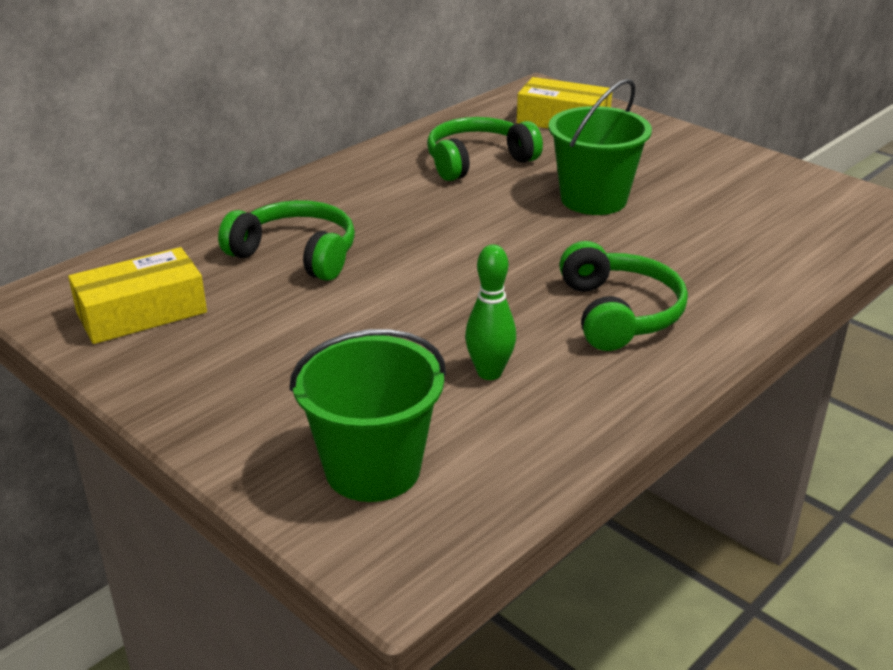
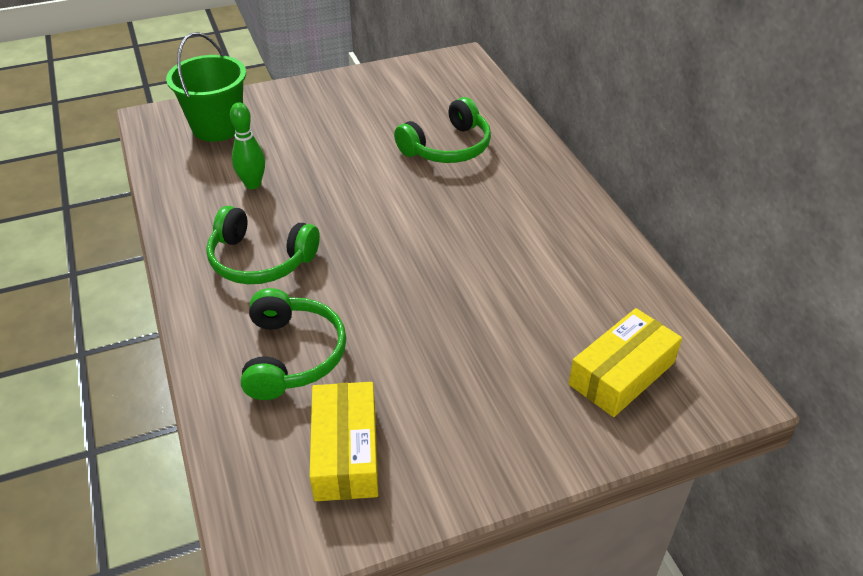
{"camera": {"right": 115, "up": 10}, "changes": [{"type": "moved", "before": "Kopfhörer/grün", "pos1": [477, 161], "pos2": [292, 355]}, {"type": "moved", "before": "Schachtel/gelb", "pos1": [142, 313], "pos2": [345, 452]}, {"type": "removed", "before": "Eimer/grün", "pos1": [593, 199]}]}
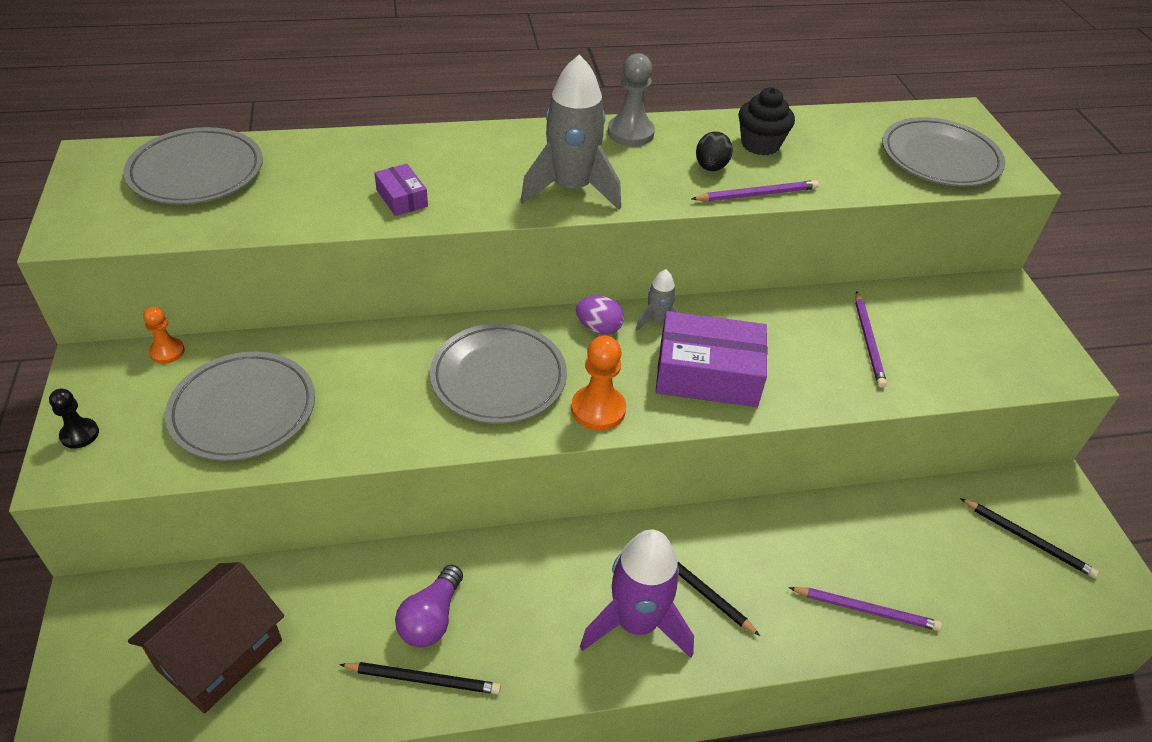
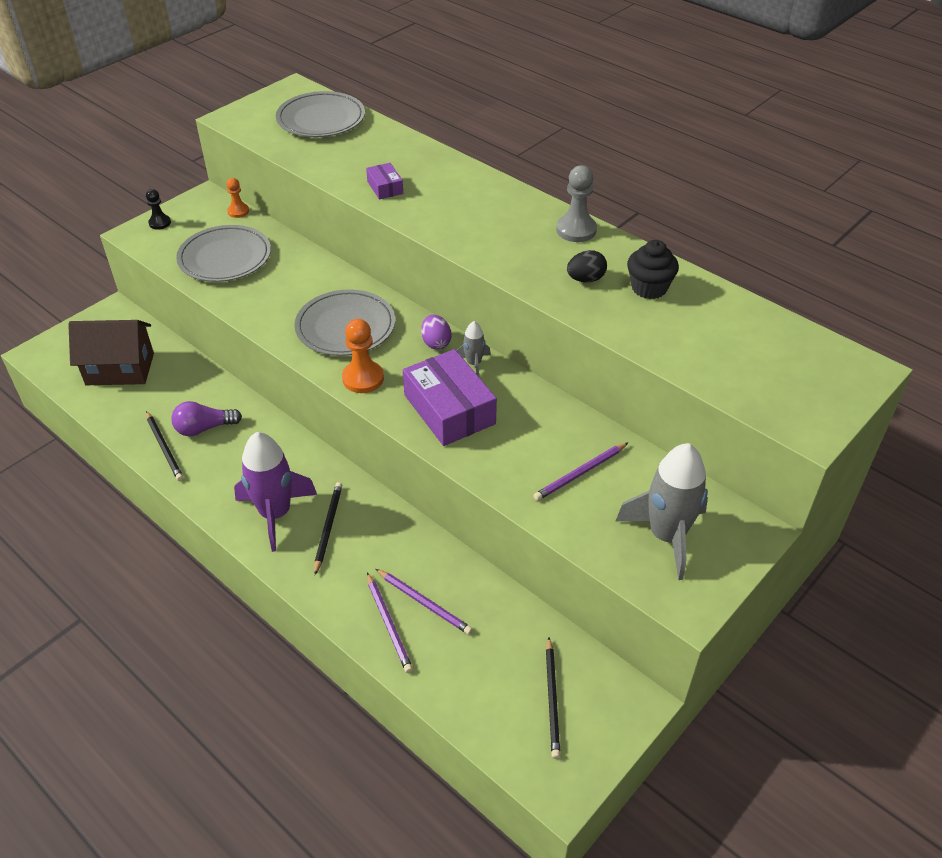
{"camera": {"right": 55, "up": 0}, "changes": [{"type": "turned", "before": "Schachtel/lila", "pos1": [402, 198], "pos2": [385, 187], "turn": -45}, {"type": "moved", "before": "Bleistift/lila", "pos1": [757, 194], "pos2": [424, 603]}, {"type": "moved", "before": "Rakete/grau", "pos1": [571, 189], "pos2": [666, 536]}, {"type": "removed", "before": "Teller/grau", "pos1": [940, 157]}]}
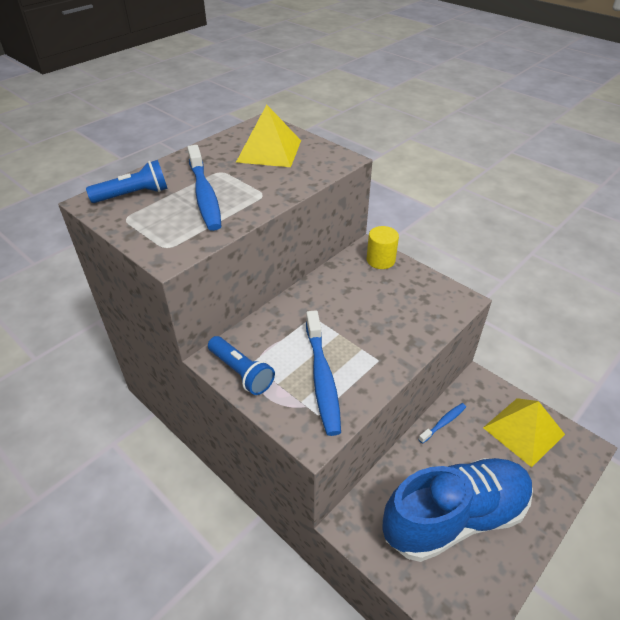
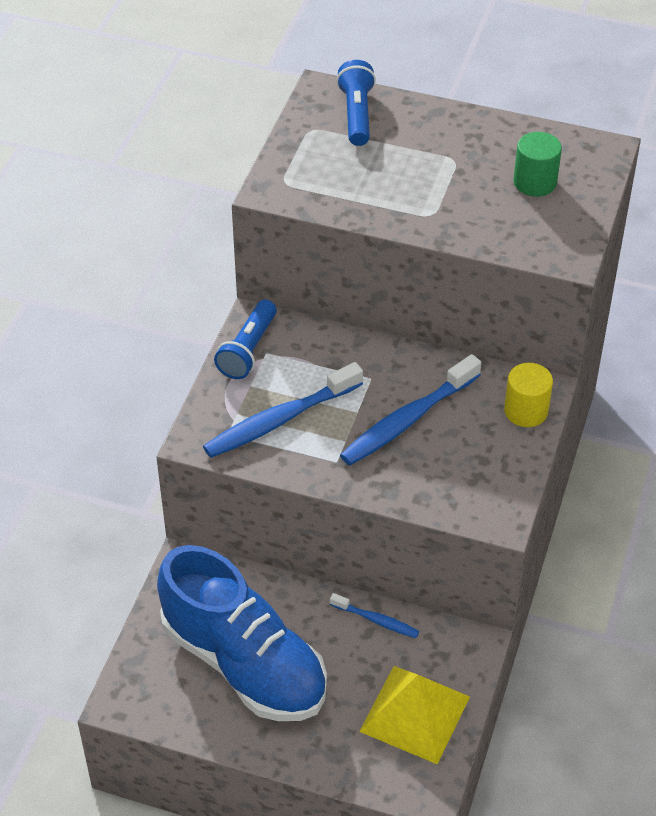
{"camera": {"right": 65, "up": 5}, "changes": [{"type": "turned", "before": "Taschenlampe/blau", "pos1": [133, 195], "pos2": [356, 114], "turn": -135}, {"type": "moved", "before": "Zahnbürste/blau", "pos1": [204, 195], "pos2": [407, 420]}, {"type": "replaced", "before": "Pyramide/gelb", "after": "Vollzylinder/grün", "pos1": [269, 151], "pos2": [535, 182]}]}
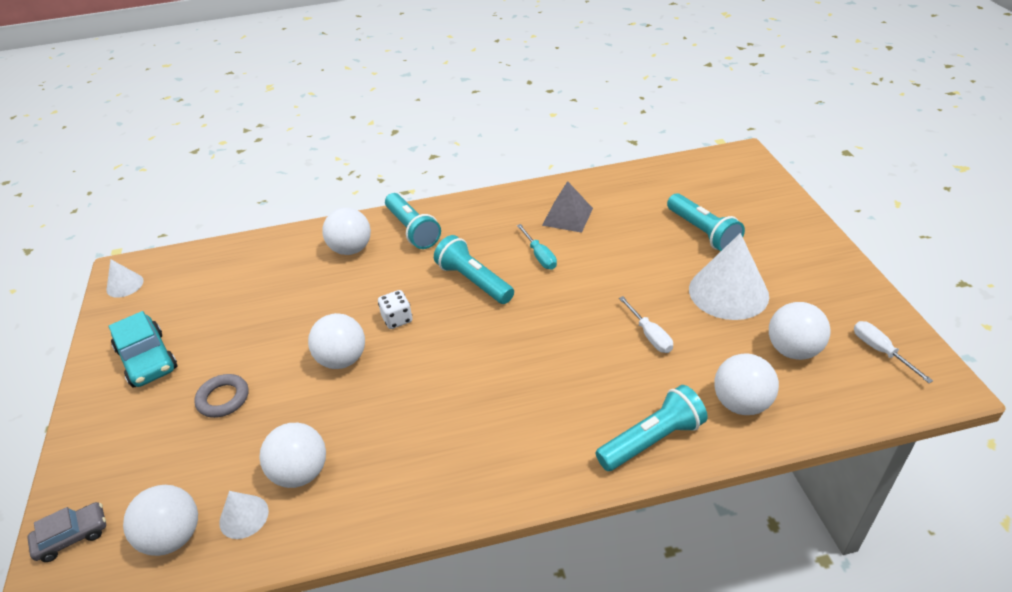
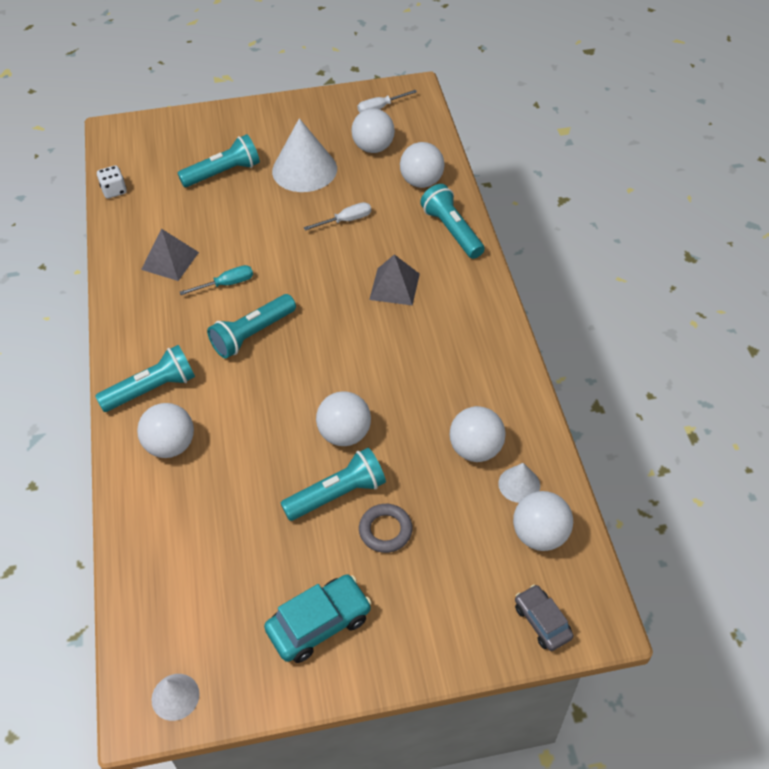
{"camera": {"right": -90, "up": 10}, "changes": [{"type": "moved", "before": "Spielwürfel/weiß", "pos1": [397, 319], "pos2": [114, 191]}, {"type": "added", "after": "Taschenlampe/türkis", "pos2": [337, 494]}, {"type": "added", "after": "Pyramide/grau", "pos2": [394, 286]}]}
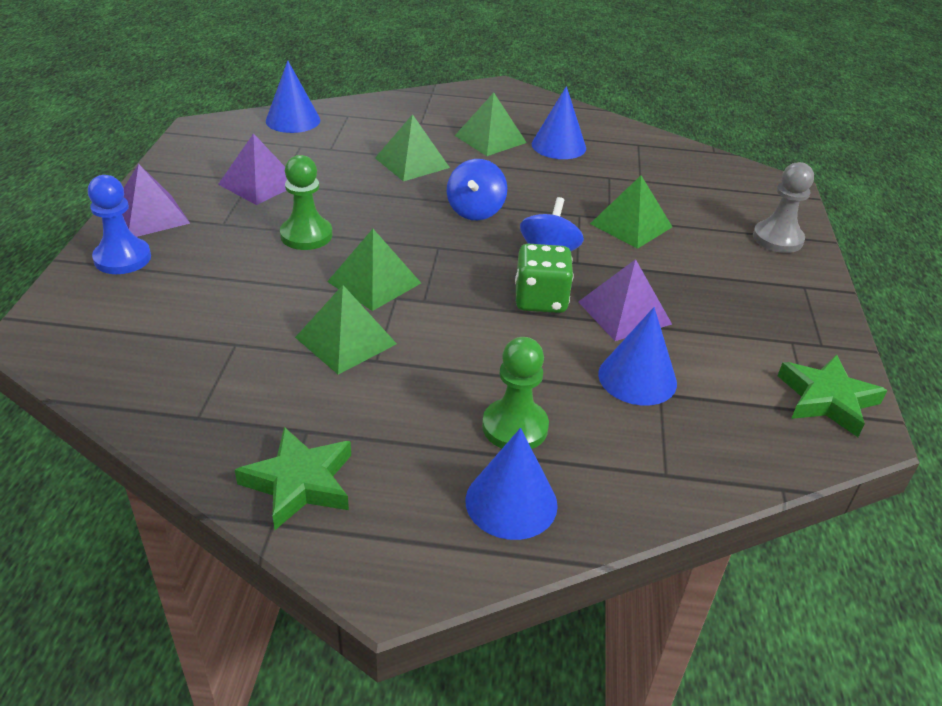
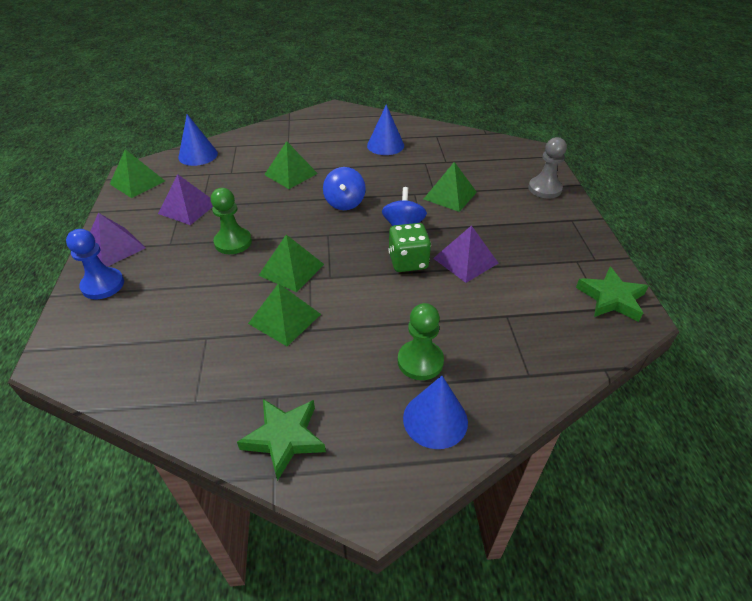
{"camera": {"right": -10, "up": 5}, "changes": [{"type": "moved", "before": "Pyramide/grün", "pos1": [490, 139], "pos2": [137, 182]}, {"type": "removed", "before": "Kegel/blau", "pos1": [637, 378]}]}
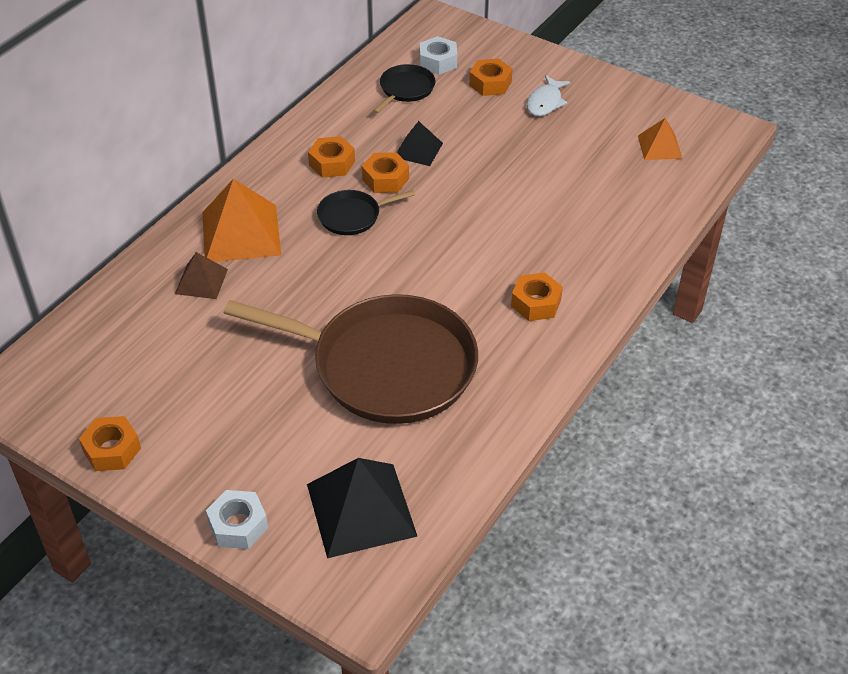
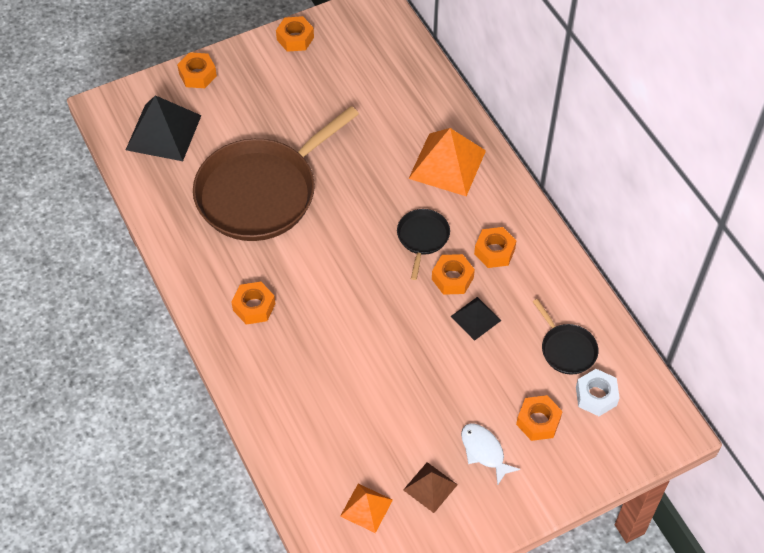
{"camera": {"right": 120, "up": 10}, "changes": [{"type": "recoloured", "before": "Sechskantmutter/weiß", "after": "Sechskantmutter/orange", "pos1": [238, 525], "pos2": [197, 75]}, {"type": "moved", "before": "Pyramide/braun", "pos1": [201, 281], "pos2": [430, 487]}]}
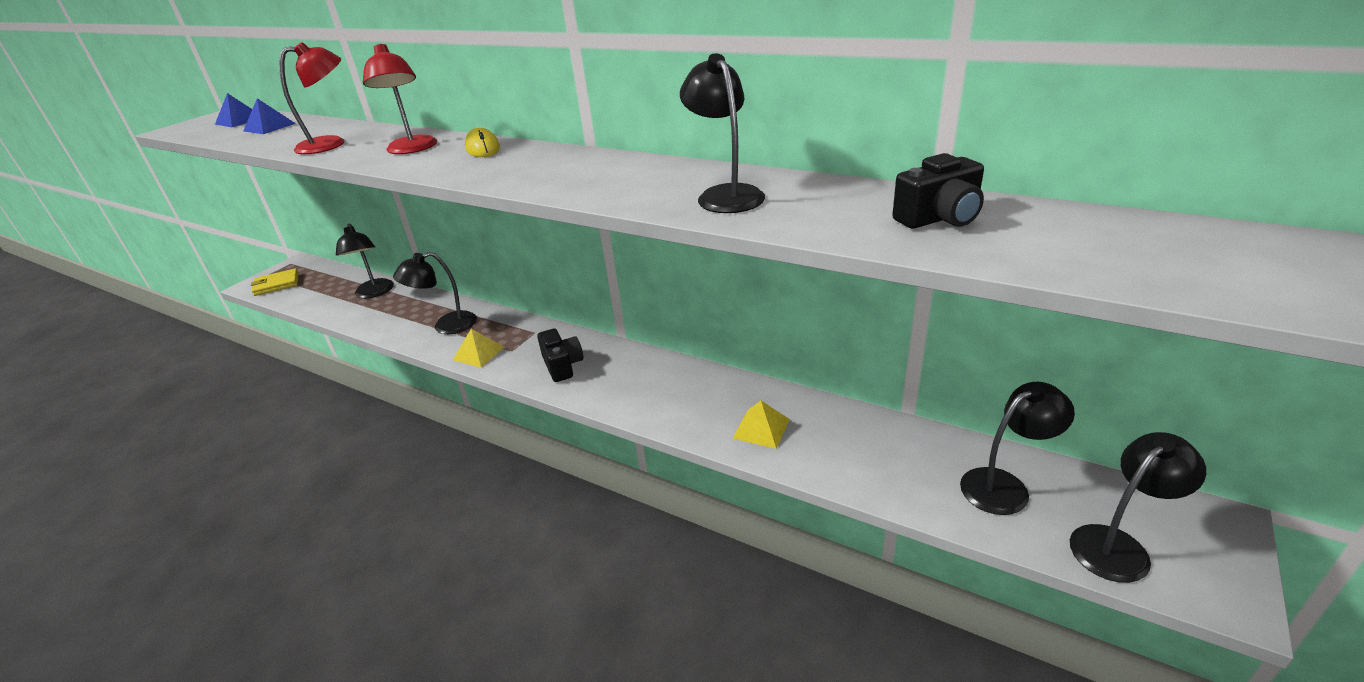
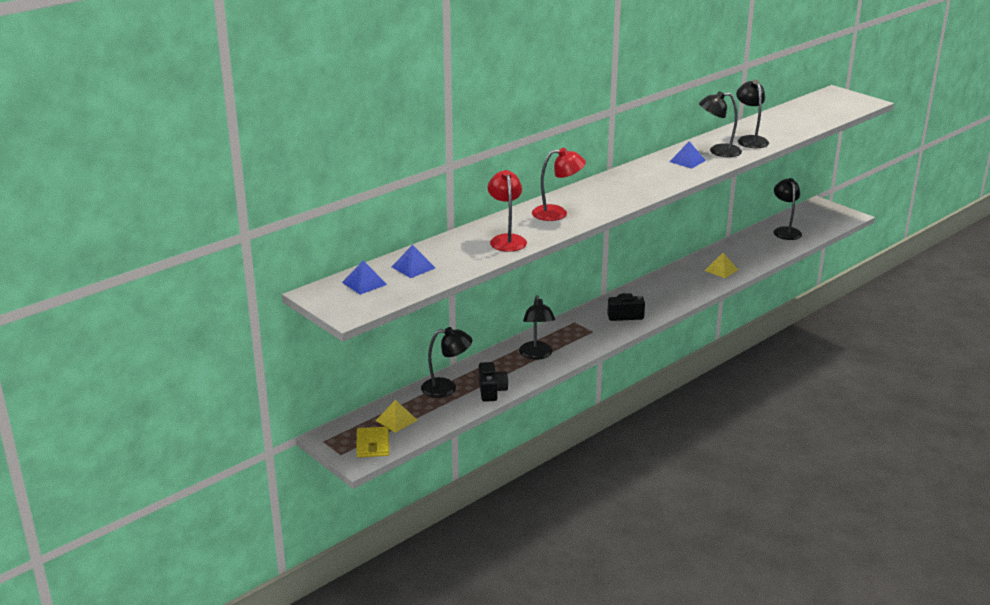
{"camera": {"right": -75, "up": -5}, "changes": [{"type": "moved", "before": "Pyramide/gelb", "pos1": [479, 353], "pos2": [396, 420]}, {"type": "moved", "before": "Kamera/schwarz", "pos1": [939, 218], "pos2": [491, 391]}, {"type": "added", "after": "Pyramide/blau", "pos2": [687, 161]}, {"type": "moved", "before": "Lampe/schwarz", "pos1": [1118, 545], "pos2": [750, 140]}, {"type": "removed", "before": "Computermaus/gelb", "pos1": [482, 148]}]}
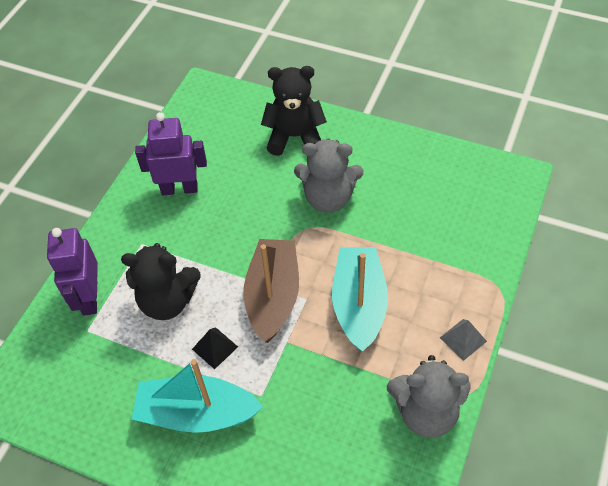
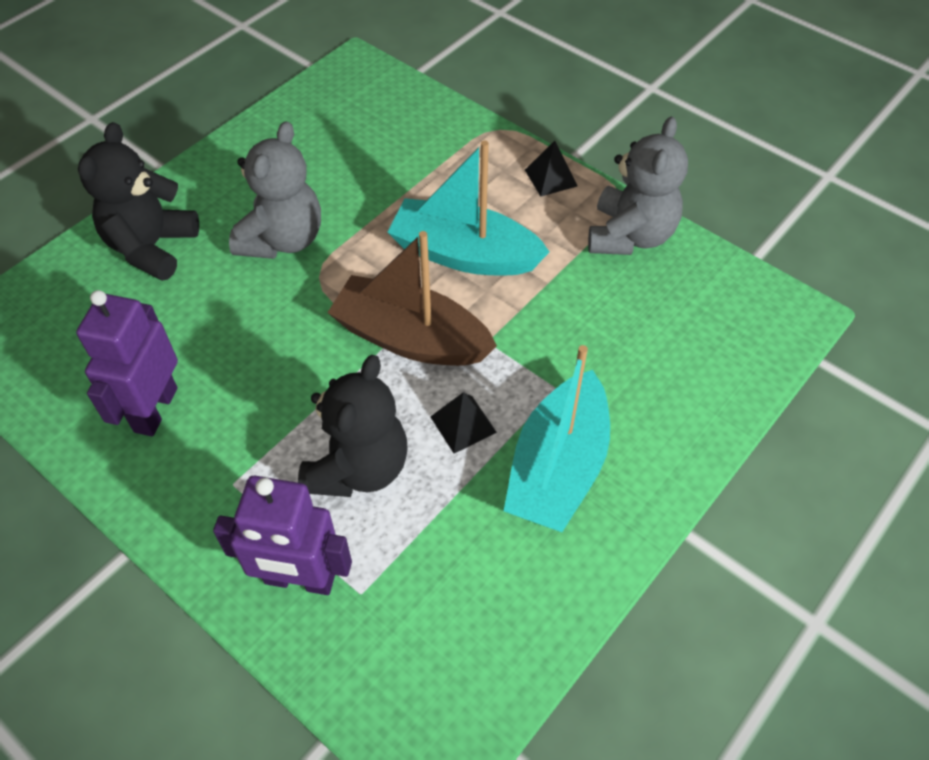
{"camera": {"right": -75, "up": 0}, "changes": [{"type": "recoloured", "before": "Pyramide/grau", "after": "Pyramide/schwarz", "pos1": [463, 339], "pos2": [551, 178]}]}
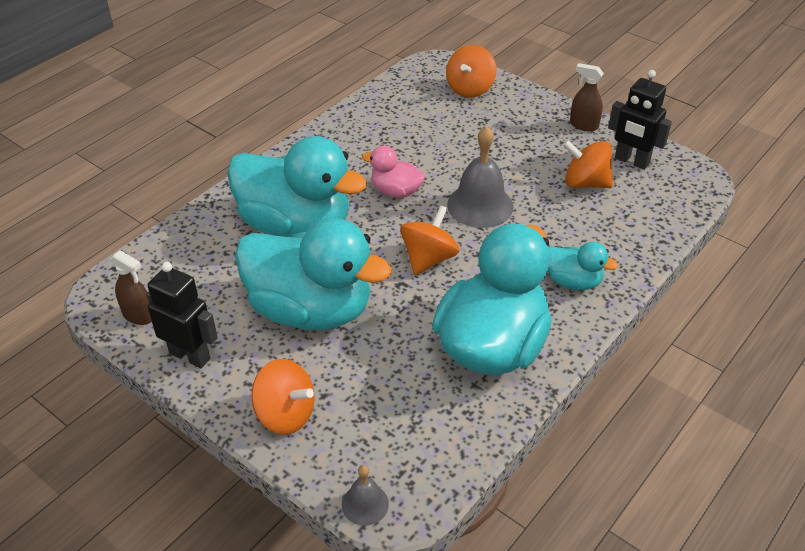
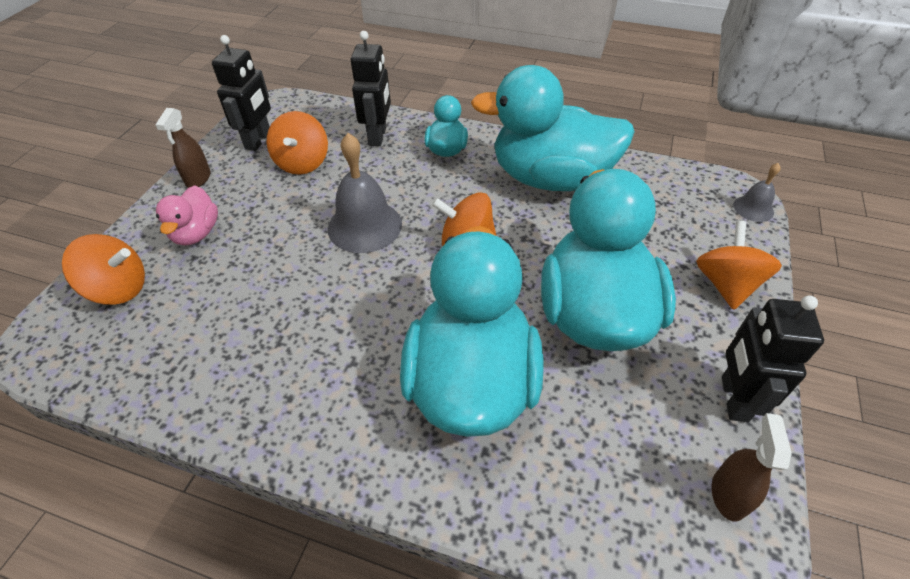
{"camera": {"right": -110, "up": 5}, "changes": [{"type": "moved", "before": "Ente/rosa", "pos1": [396, 191], "pos2": [196, 233]}, {"type": "added", "after": "Roboter/schwarz", "pos2": [378, 136]}]}
